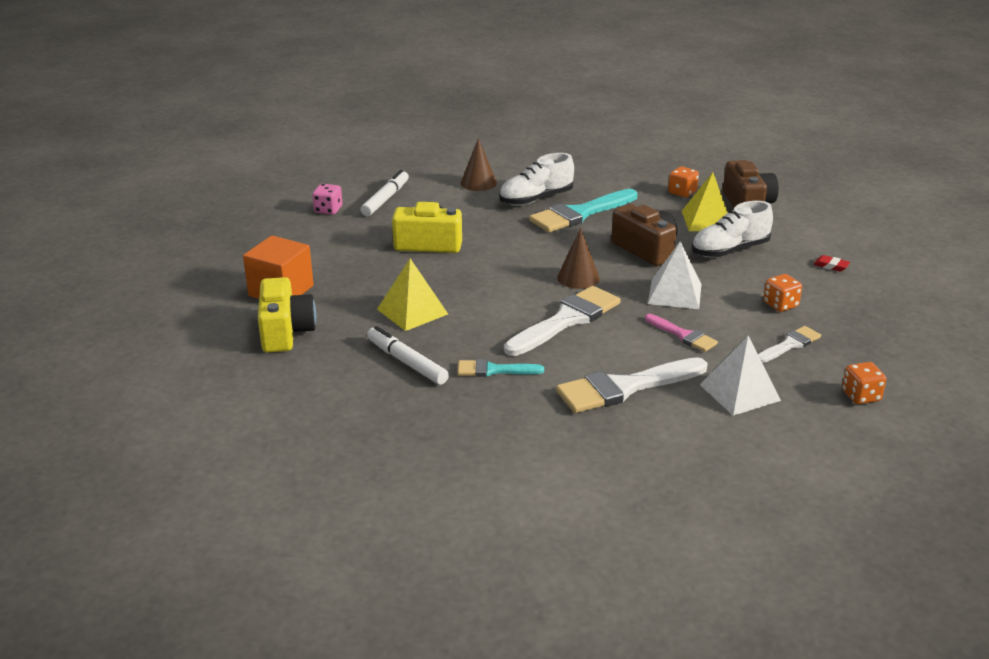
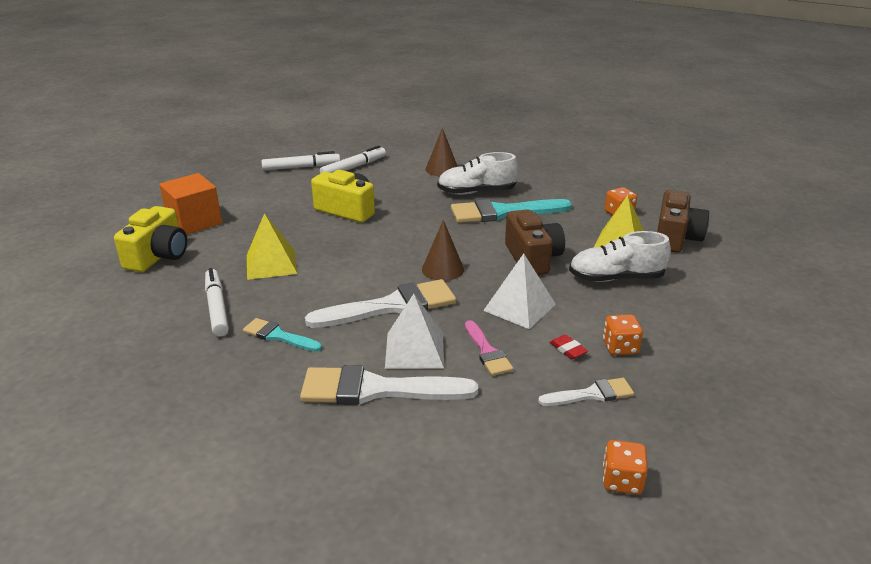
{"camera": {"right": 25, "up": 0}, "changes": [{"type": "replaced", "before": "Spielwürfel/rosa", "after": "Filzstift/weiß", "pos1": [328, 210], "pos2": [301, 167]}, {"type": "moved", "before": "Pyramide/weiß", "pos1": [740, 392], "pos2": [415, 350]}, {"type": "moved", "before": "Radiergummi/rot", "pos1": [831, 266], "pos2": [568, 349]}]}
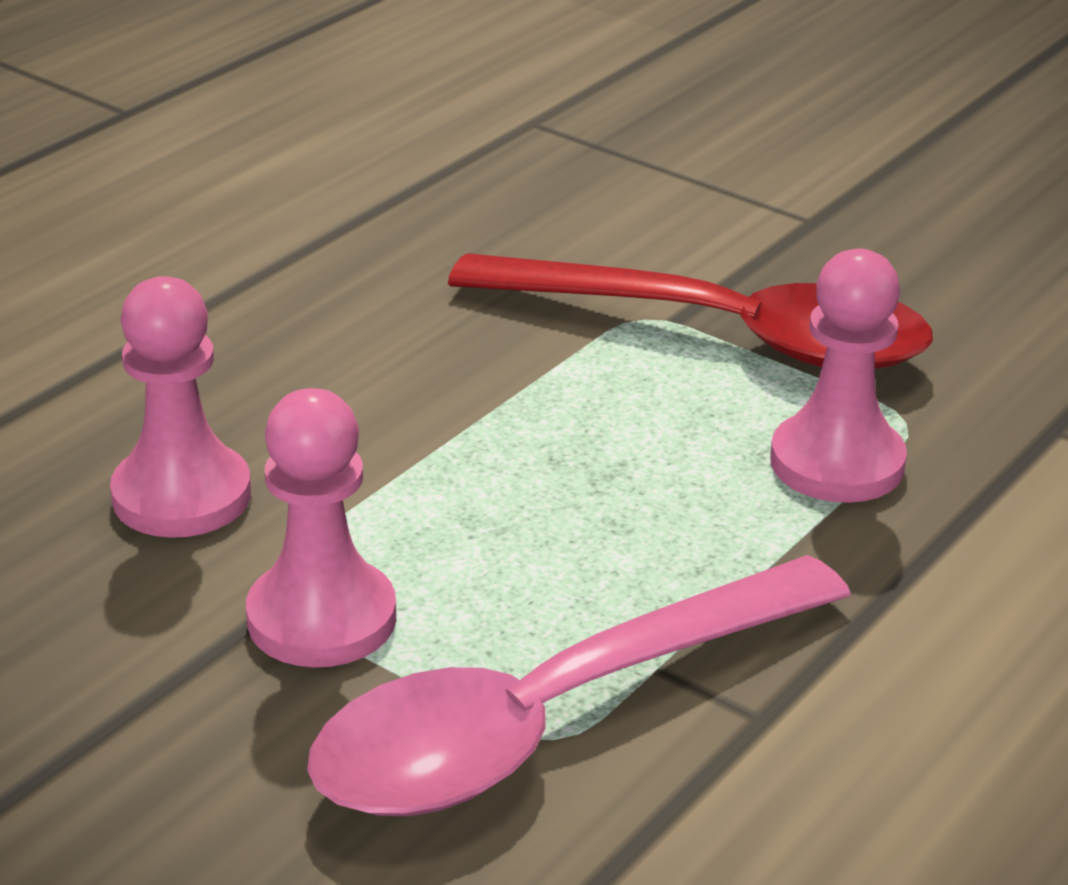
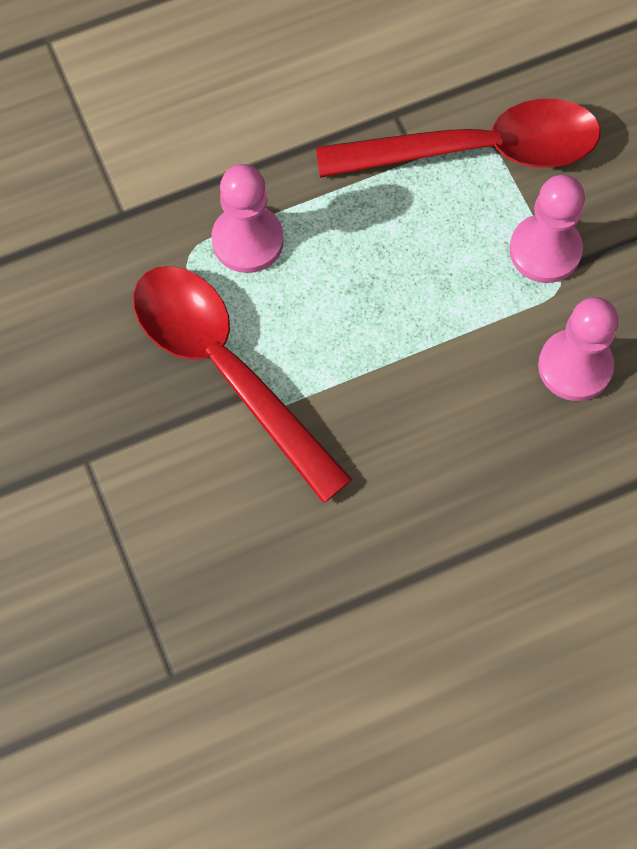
{"camera": {"right": -150, "up": 35}, "changes": [{"type": "recoloured", "before": "Löffel/rosa", "after": "Löffel/rot", "pos1": [554, 718], "pos2": [477, 150]}]}
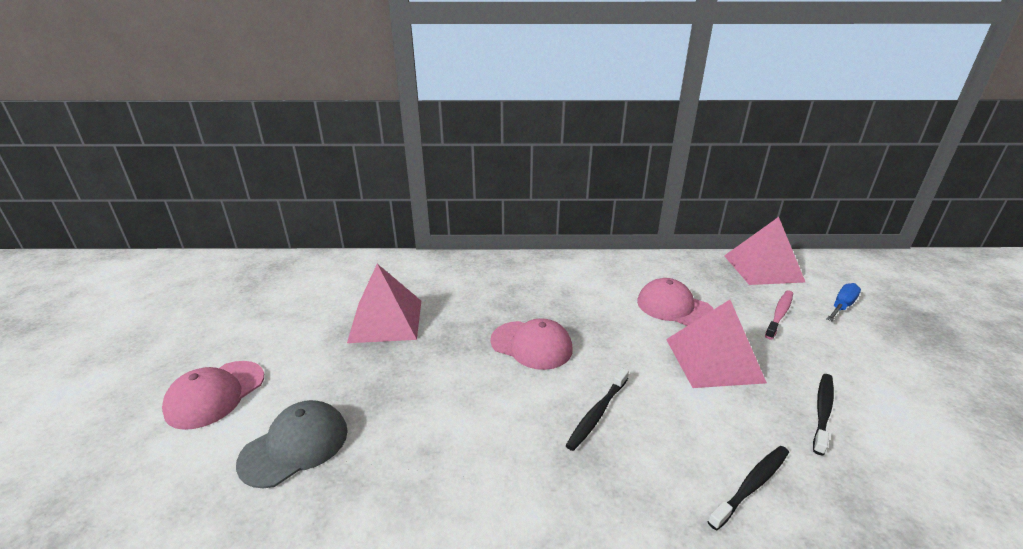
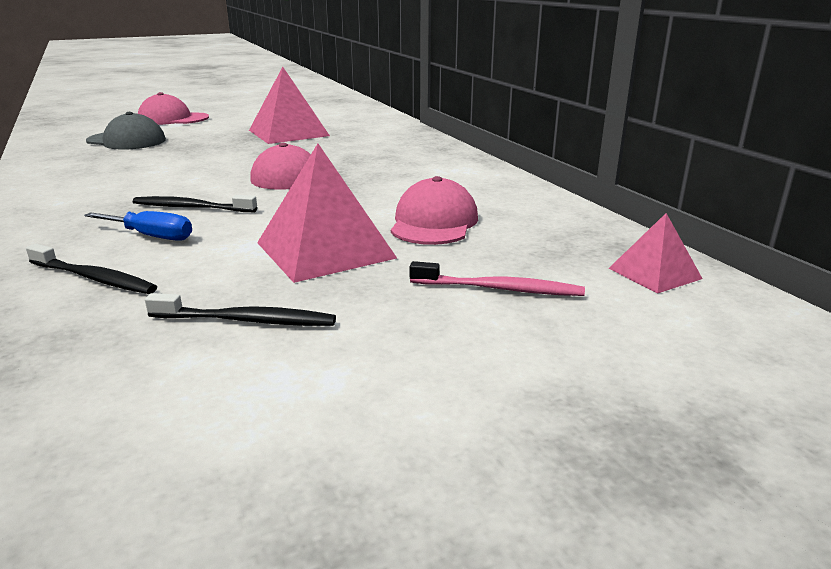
{"camera": {"right": 65, "up": -5}, "changes": [{"type": "moved", "before": "Schraubenzieher/blau", "pos1": [842, 306], "pos2": [151, 236]}, {"type": "resized", "before": "Pyramide/rosa", "pos1": [763, 268], "pos2": [654, 273], "scale": 0.55}]}
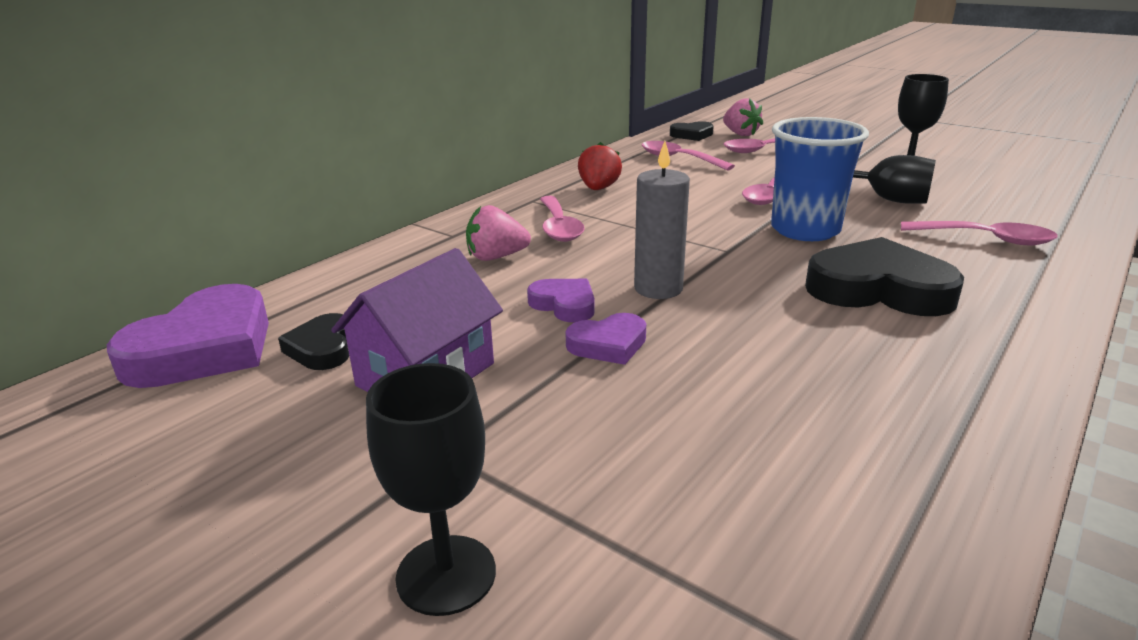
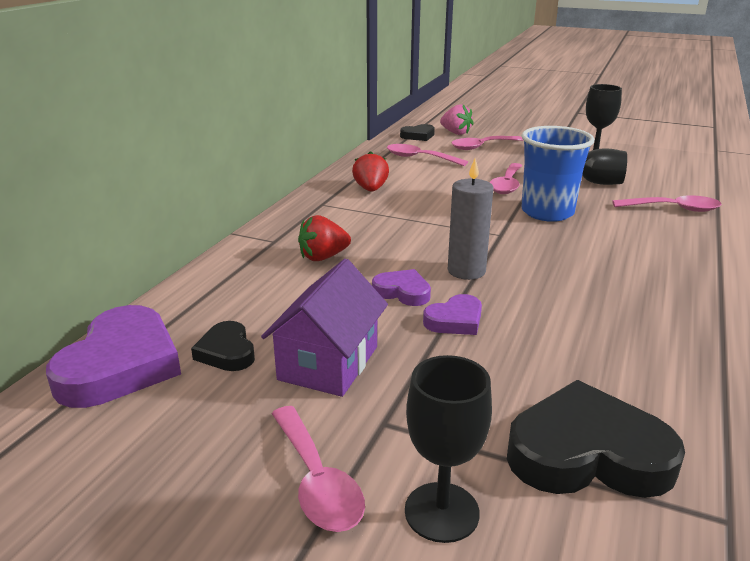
{"camera": {"right": -15, "up": 0}, "changes": [{"type": "moved", "before": "Löffel/rosa", "pos1": [558, 227], "pos2": [316, 481]}, {"type": "recoloured", "before": "Erdbeere/rosa", "after": "Erdbeere/rot", "pos1": [496, 257], "pos2": [323, 257]}, {"type": "moved", "before": "Herz/schwarz", "pos1": [879, 289], "pos2": [587, 453]}]}
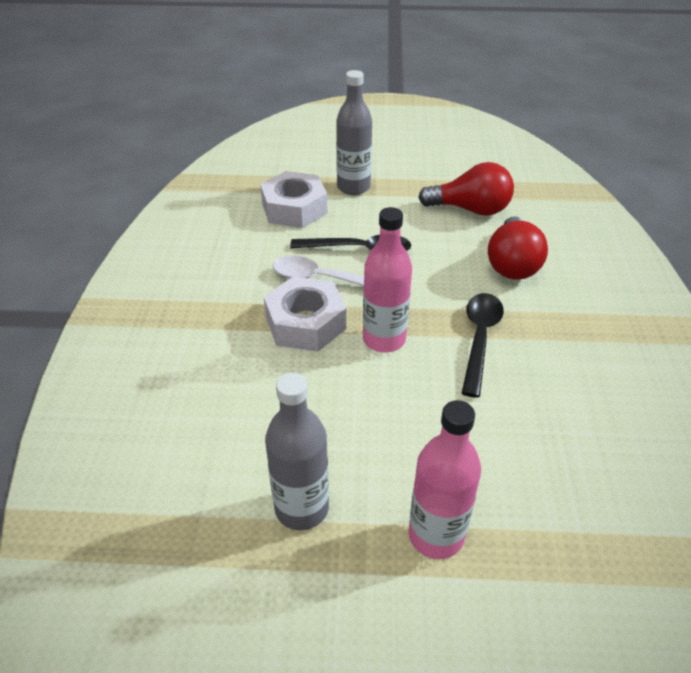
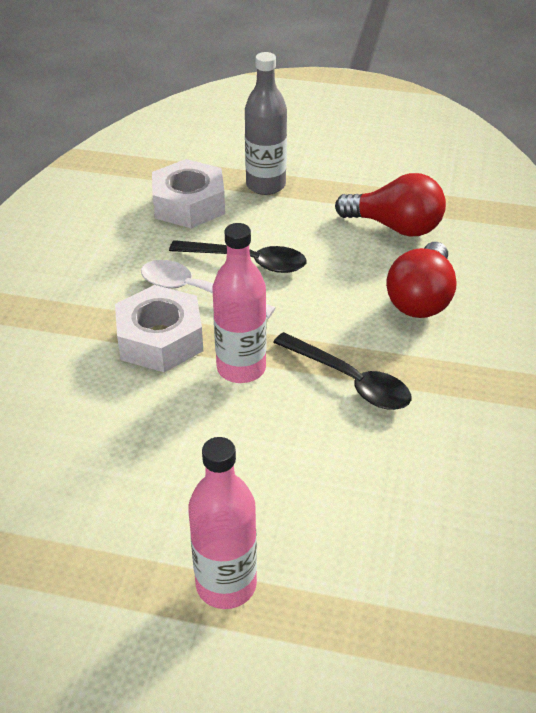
{"camera": {"right": 10, "up": 0}, "changes": [{"type": "turned", "before": "Löffel/schwarz", "pos1": [480, 338], "pos2": [350, 381], "turn": 105}, {"type": "removed", "before": "Flasche/grau", "pos1": [301, 508]}]}
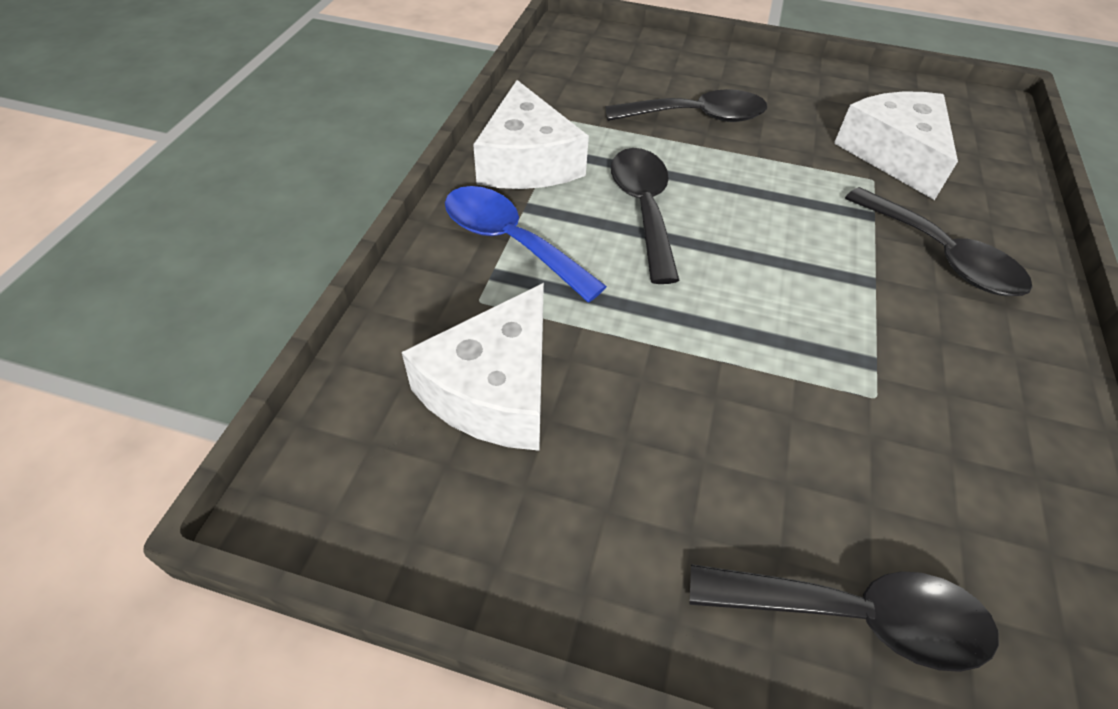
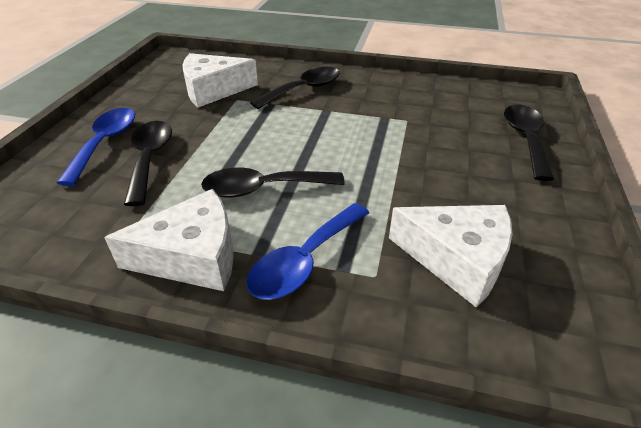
{"camera": {"right": -90, "up": -10}, "changes": [{"type": "added", "after": "Löffel/blau", "pos2": [105, 143]}]}
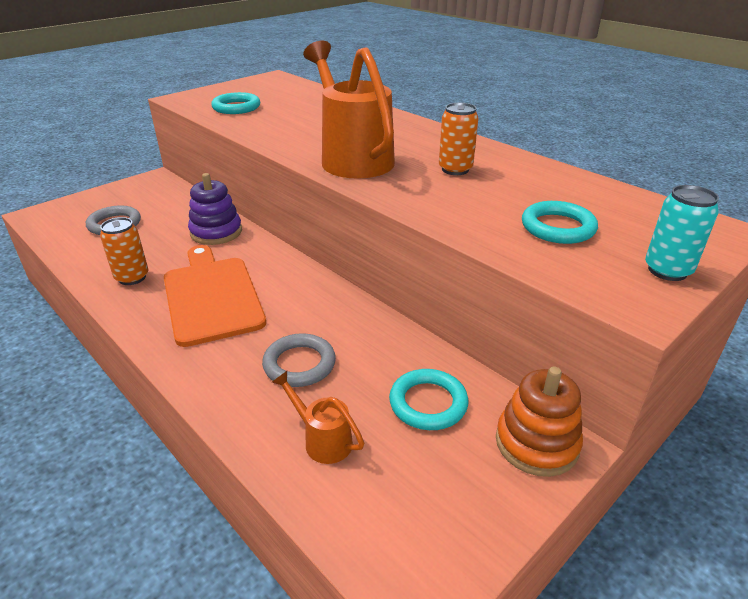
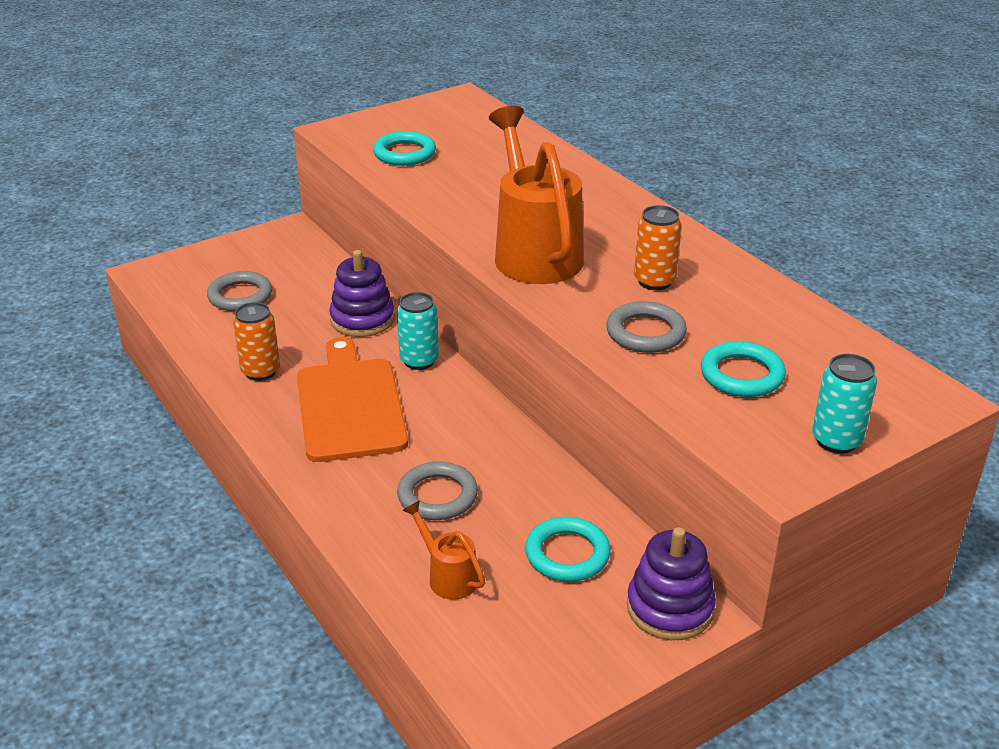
{"camera": {"right": 10, "up": 0}, "changes": [{"type": "added", "after": "Dose/türkis", "pos2": [419, 360]}, {"type": "added", "after": "Ring/grau", "pos2": [645, 333]}, {"type": "recoloured", "before": "Stapelspielzeug/orange", "after": "Stapelspielzeug/lila", "pos1": [536, 443], "pos2": [670, 608]}]}
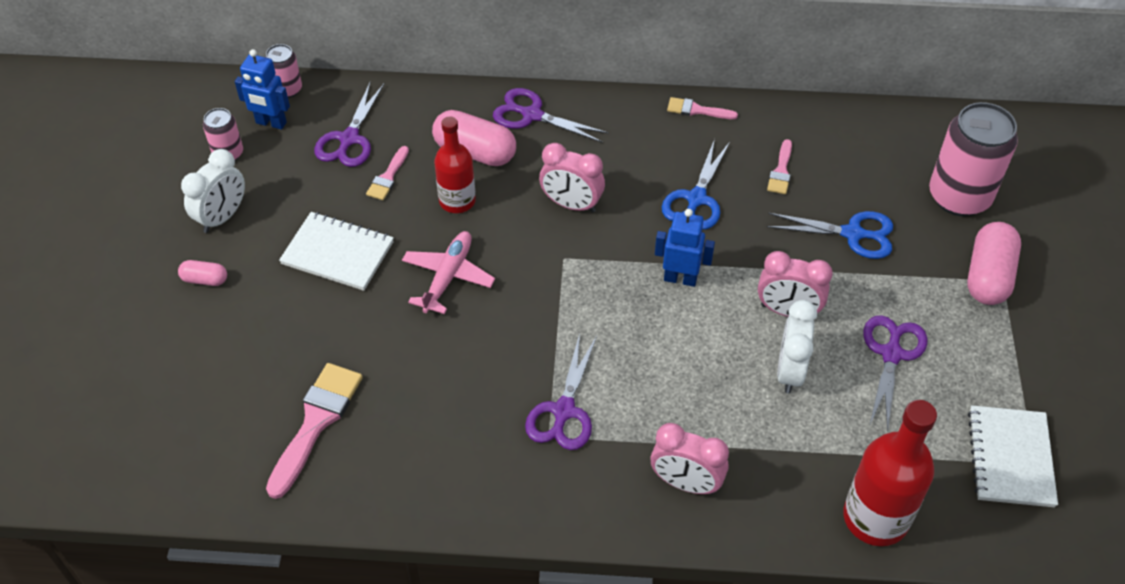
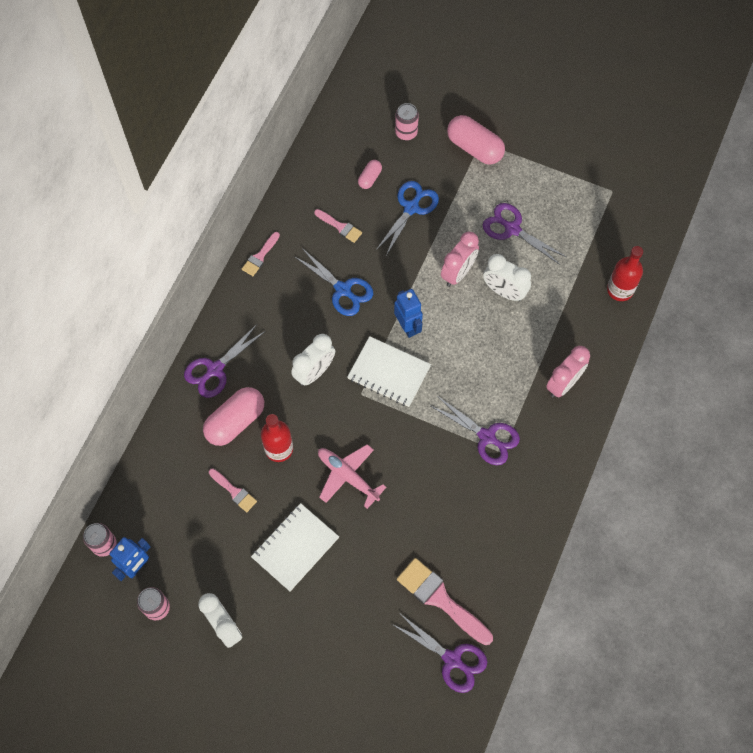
{"camera": {"right": -70, "up": 15}, "changes": [{"type": "recoloured", "before": "Wecker/rosa", "after": "Wecker/weiß", "pos1": [571, 204], "pos2": [314, 372]}, {"type": "moved", "before": "Notizbuch/weiß", "pos1": [1010, 458], "pos2": [389, 373]}, {"type": "moved", "before": "Kapsel/rosa", "pos1": [205, 280], "pos2": [370, 178]}, {"type": "moved", "before": "Schere/lila", "pos1": [349, 139], "pos2": [452, 659]}, {"type": "turned", "before": "Roboter/blau", "pos1": [680, 278], "pos2": [407, 326], "turn": 120}, {"type": "resized", "before": "Dose/rosa", "pos1": [959, 197], "pos2": [406, 132], "scale": 0.5}, {"type": "resized", "before": "Flasche/rot", "pos1": [875, 518], "pos2": [620, 290], "scale": 0.66}]}
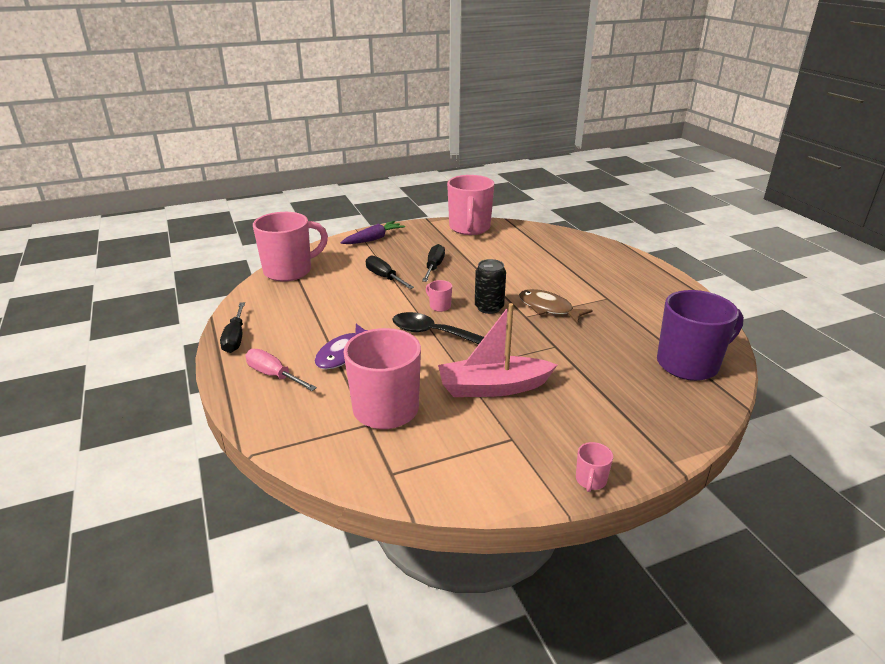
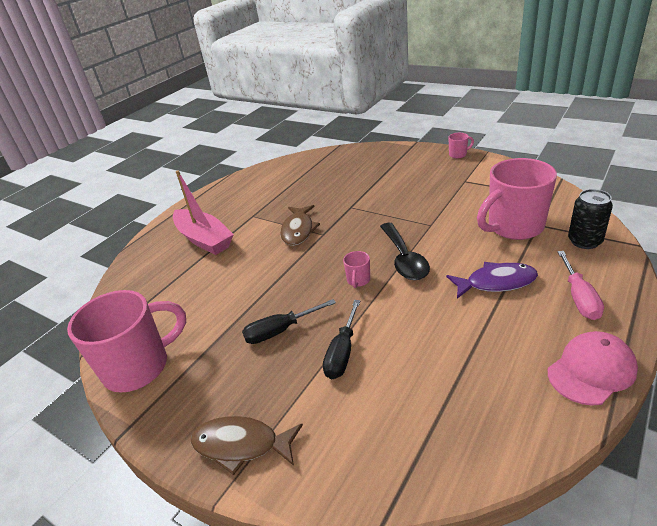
{"camera": {"right": -120, "up": 5}, "changes": [{"type": "moved", "before": "Boot/rosa", "pos1": [493, 387], "pos2": [204, 239]}, {"type": "replaced", "before": "Karotte/lila", "after": "Fisch/braun", "pos1": [373, 239], "pos2": [241, 445]}, {"type": "replaced", "before": "Schraubenzieher/schwarz", "after": "Kappe/rosa", "pos1": [235, 338], "pos2": [591, 370]}, {"type": "moved", "before": "Dose/schwarz", "pos1": [489, 307], "pos2": [584, 241]}, {"type": "removed", "before": "Tasse/rosa", "pos1": [289, 271]}, {"type": "removed", "before": "Tasse/lila", "pos1": [689, 364]}]}
